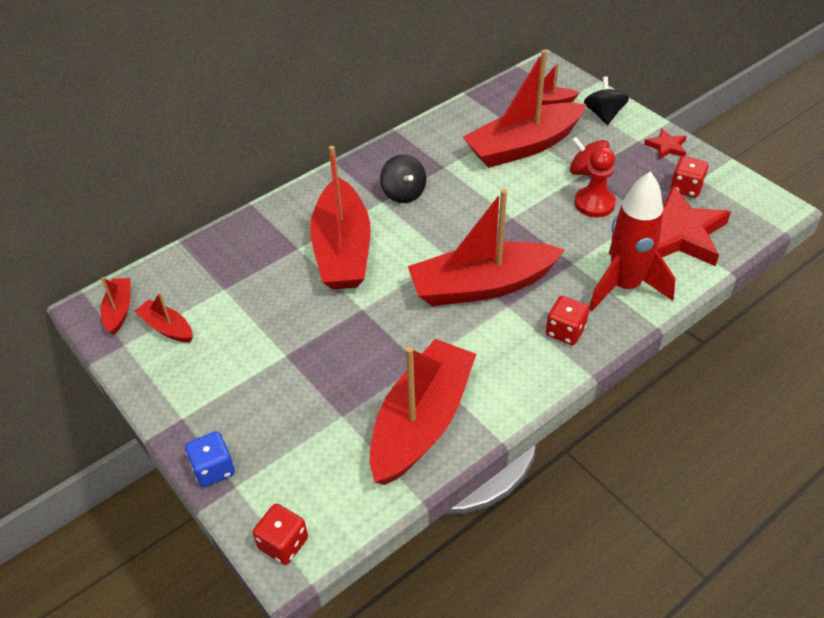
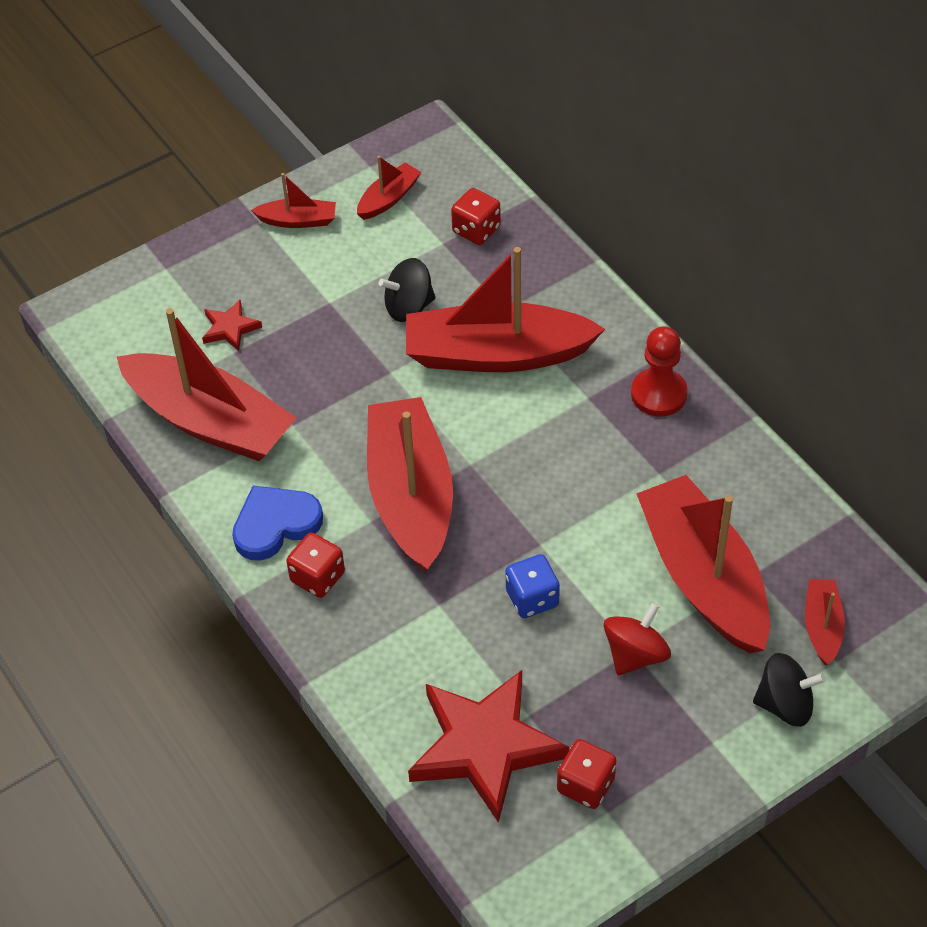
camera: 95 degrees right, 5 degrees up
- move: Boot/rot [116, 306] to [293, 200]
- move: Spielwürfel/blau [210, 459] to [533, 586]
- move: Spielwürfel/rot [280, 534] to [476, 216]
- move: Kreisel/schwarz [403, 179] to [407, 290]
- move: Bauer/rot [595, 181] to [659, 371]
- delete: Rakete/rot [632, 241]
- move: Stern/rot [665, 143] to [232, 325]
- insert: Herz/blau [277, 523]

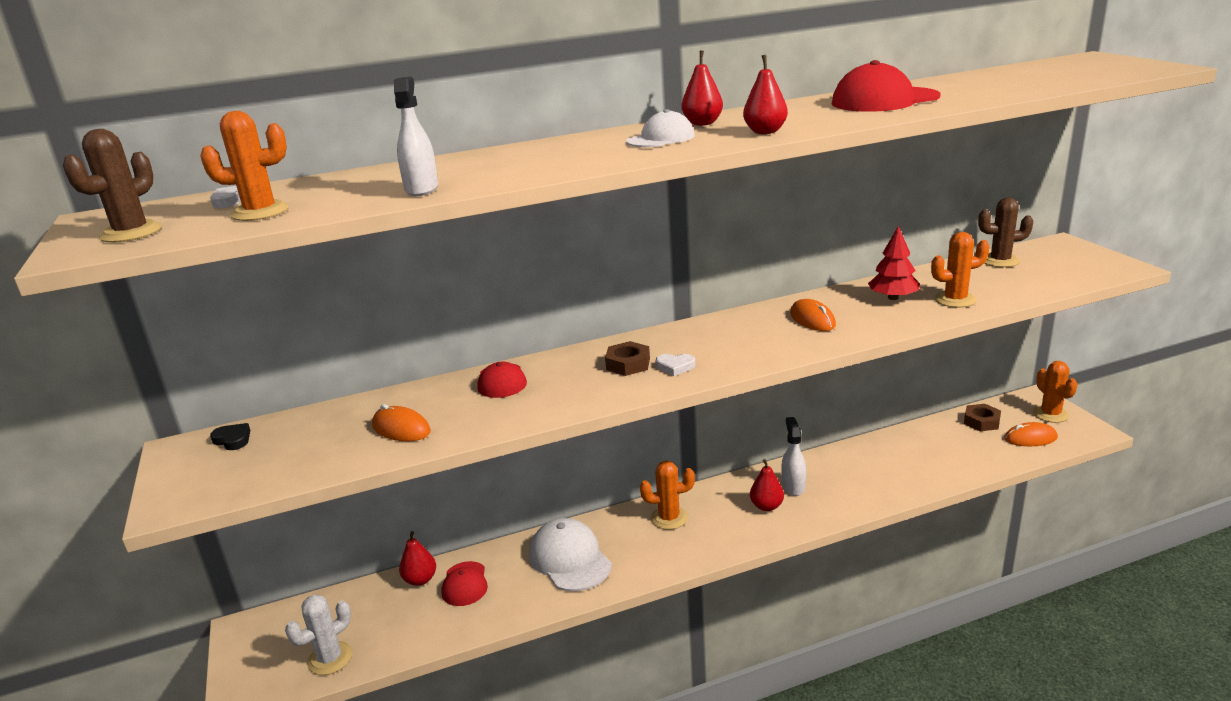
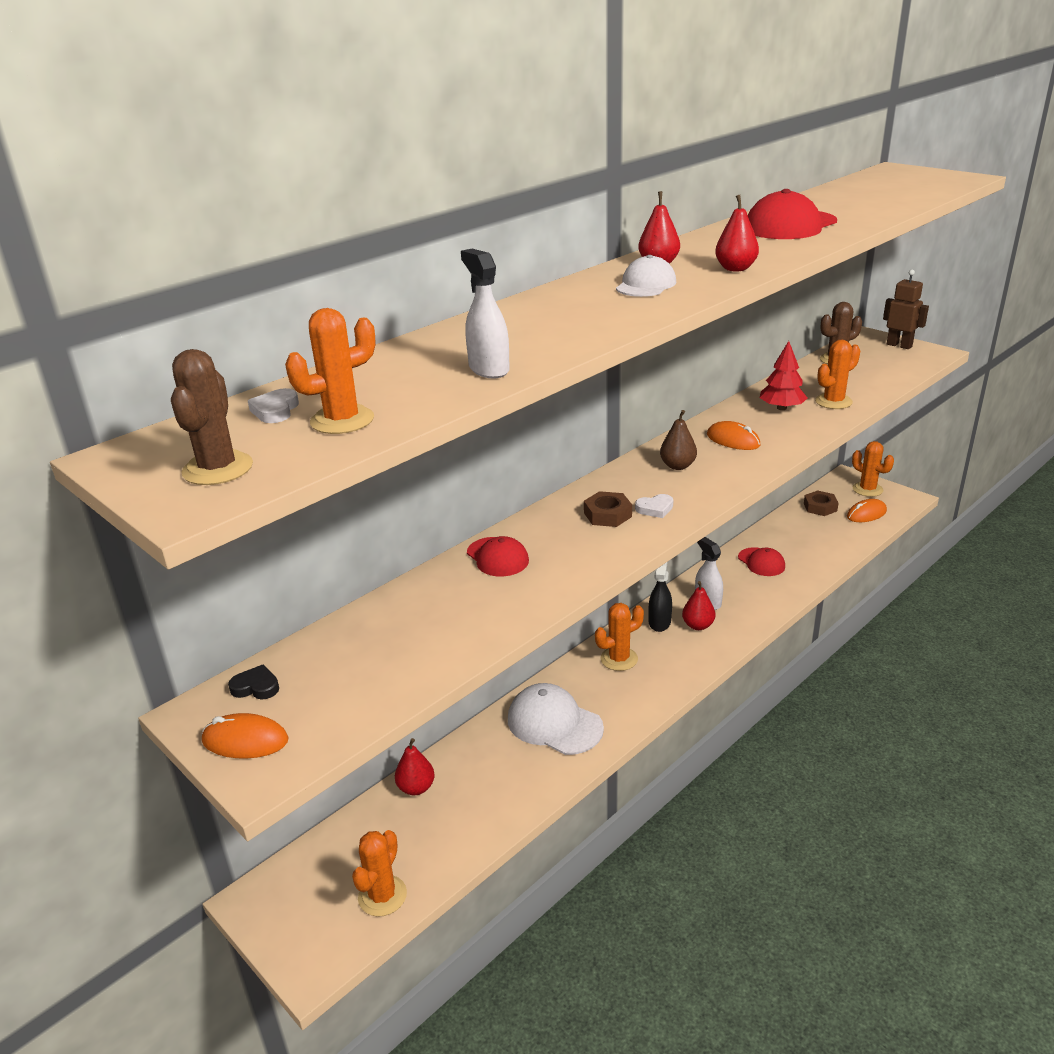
camera: 25 degrees left, 5 degrees up
- recolor: Kaktus/weiß [318, 634] to Kaktus/orange [379, 873]
- move: Computermaus/orange [401, 422] to [245, 735]
- move: Kappe/rot [464, 583] to [761, 561]
- insert: Sprühflasche/schwarz [660, 597]
- insert: Birne/braun [678, 440]
- insert: Roboter/braun [906, 309]

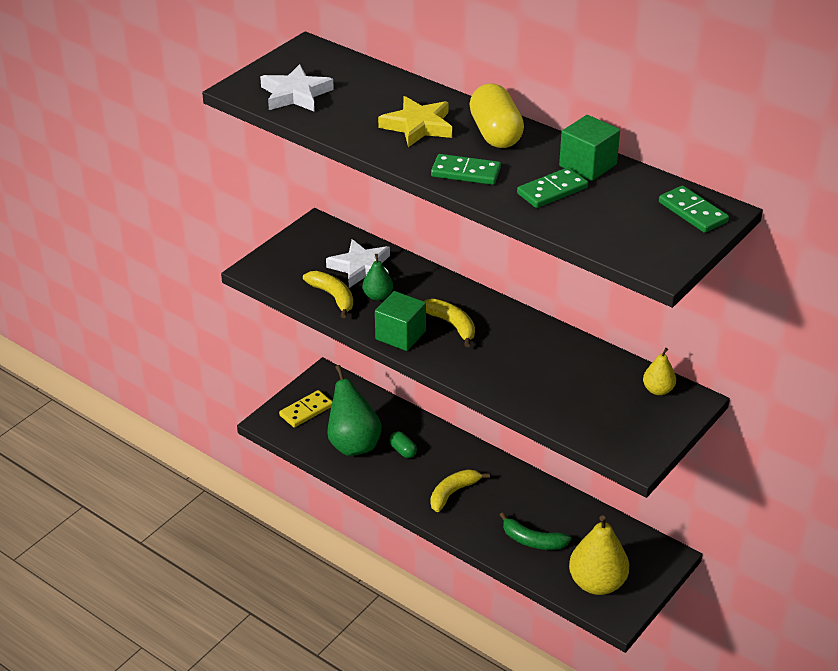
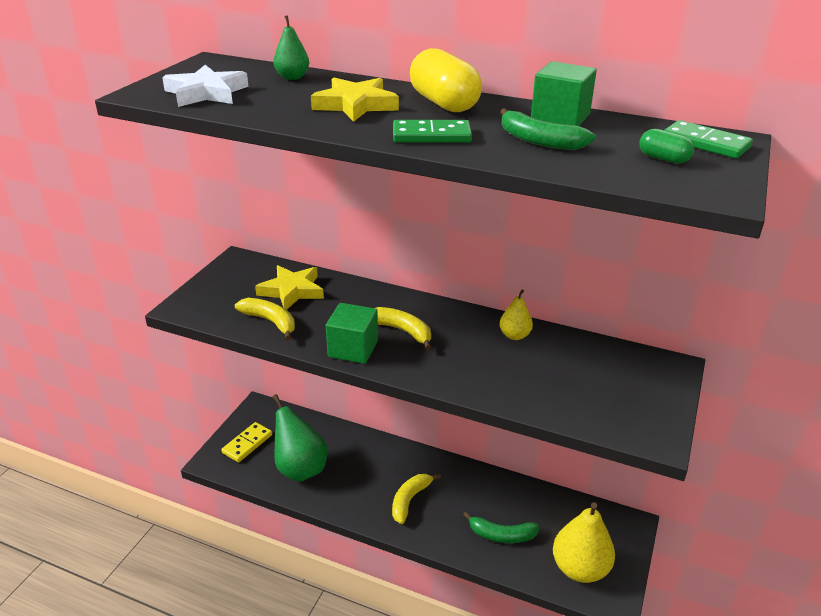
camera: 15 degrees left, 5 degrees down
- recolor: Stern/weiß [358, 263] to Stern/gelb [289, 287]
- move: Birne/grün [378, 277] to [291, 47]
- move: Kapsel/grün [403, 444] to [667, 146]
- replace: Dominostein/grün [552, 187] to Banane/grün [548, 129]
- move: Birne/gelb [659, 371] to [516, 314]

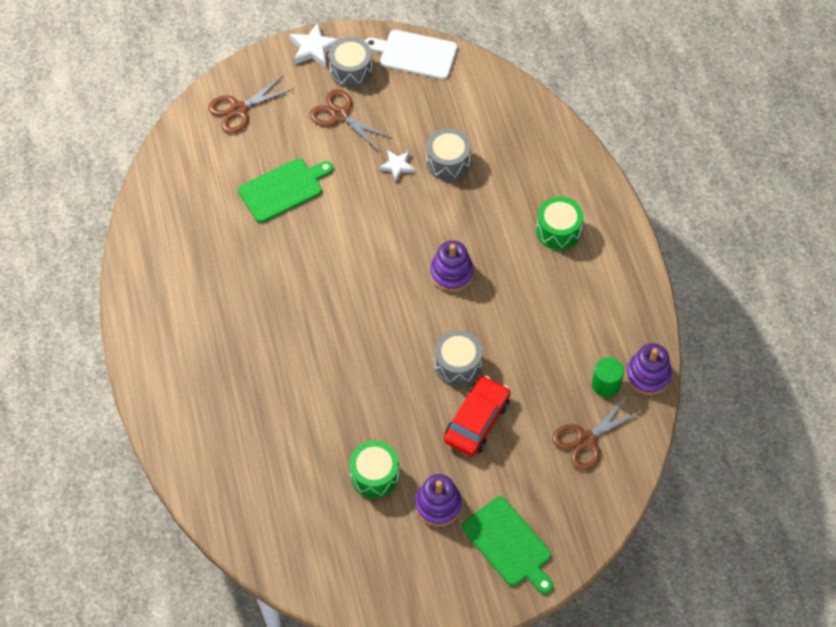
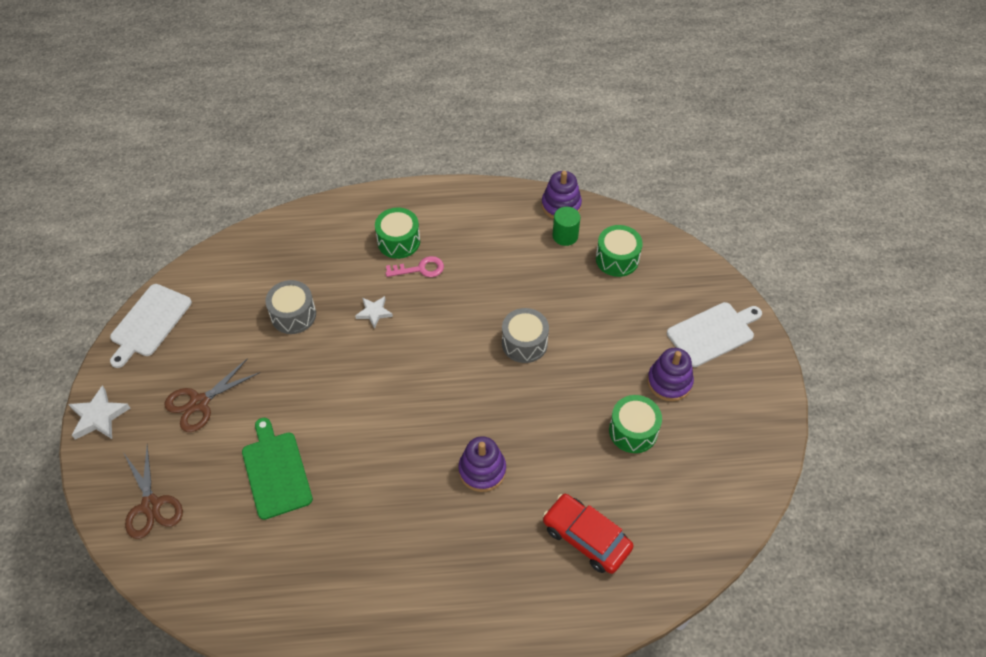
camera: 80 degrees left, 5 degrees down
- delete: Trommel/grau [350, 62]
- move: Stern/weiß [397, 166] to [374, 312]
- move: Stapelspielzeug/lila [452, 266] to [482, 464]
- move: Auto/rot [477, 416] to [588, 534]
- recolor: Schneidebrett/grün [507, 545] to Schneidebrett/weiß [714, 334]
- replace: Schere/braun [598, 433] to Trommel/grün [619, 251]
- insert: Schlüssel/rosa [415, 266]

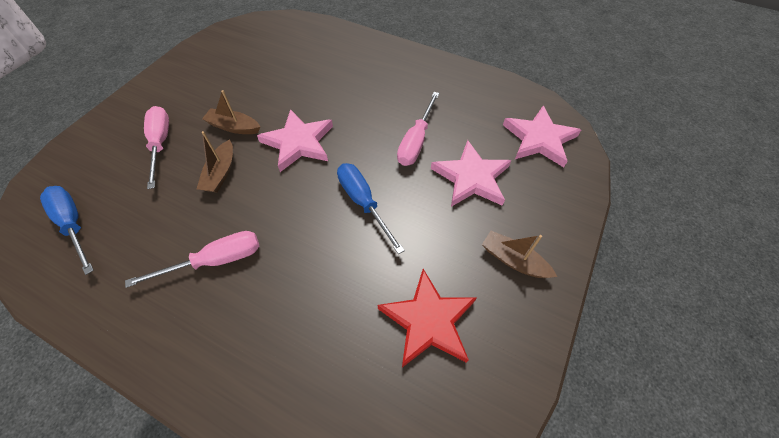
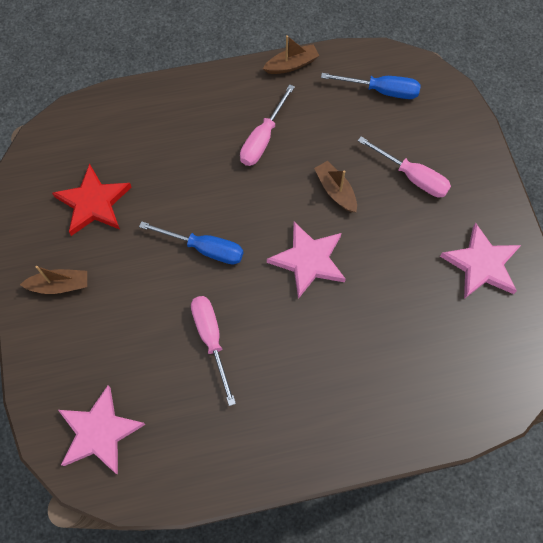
camera: 140 degrees right, 10 degrees up
- move: Boot/braun [231, 112] to [291, 54]
- move: Stern/rosa [471, 173] to [480, 261]

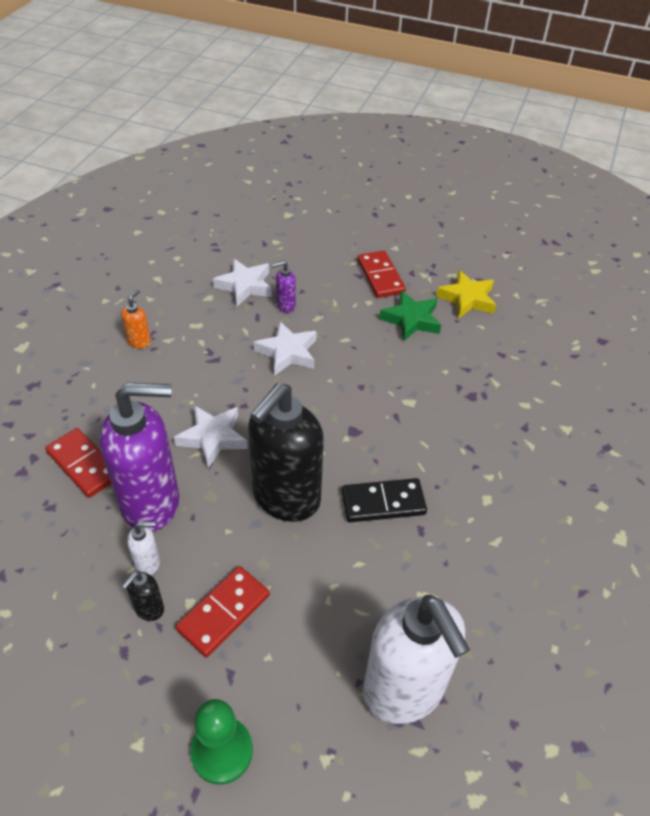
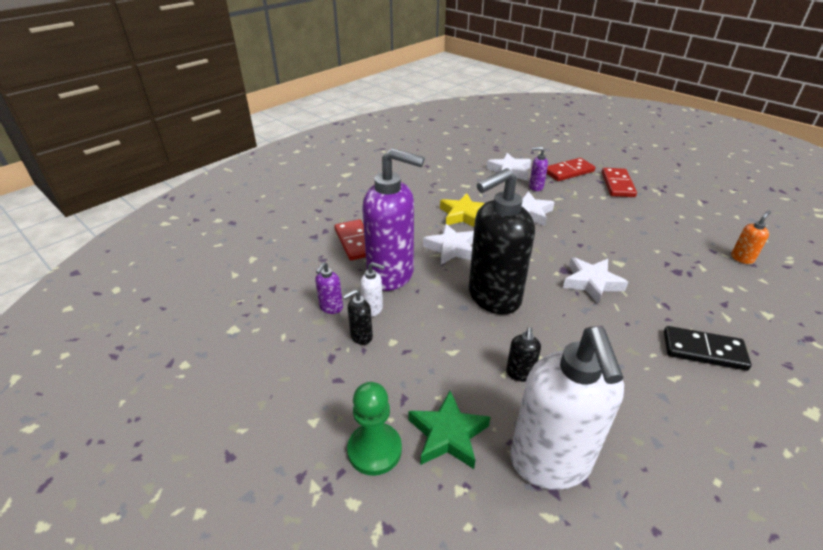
camera: 25 degrees right, 10 degrees down
- move: Seifenspender/orange [136, 318] to [751, 237]
- move: Dominostein/rot [223, 611] to [570, 169]
- move: Dominostein/schwarz [384, 500] to [708, 348]
- move: Stern/grün [410, 316] to [449, 430]
- move: Stern/gelb [466, 294] to [462, 210]
- insert: Seifenspender/lila [329, 288]
- insert: Seifenspender/schwarz [523, 354]
- insert: Stern/weiß [595, 280]

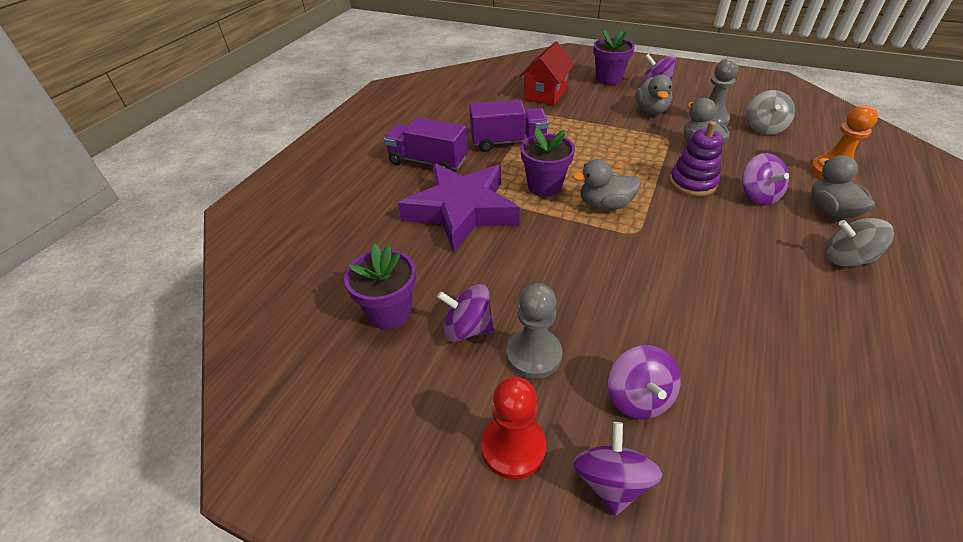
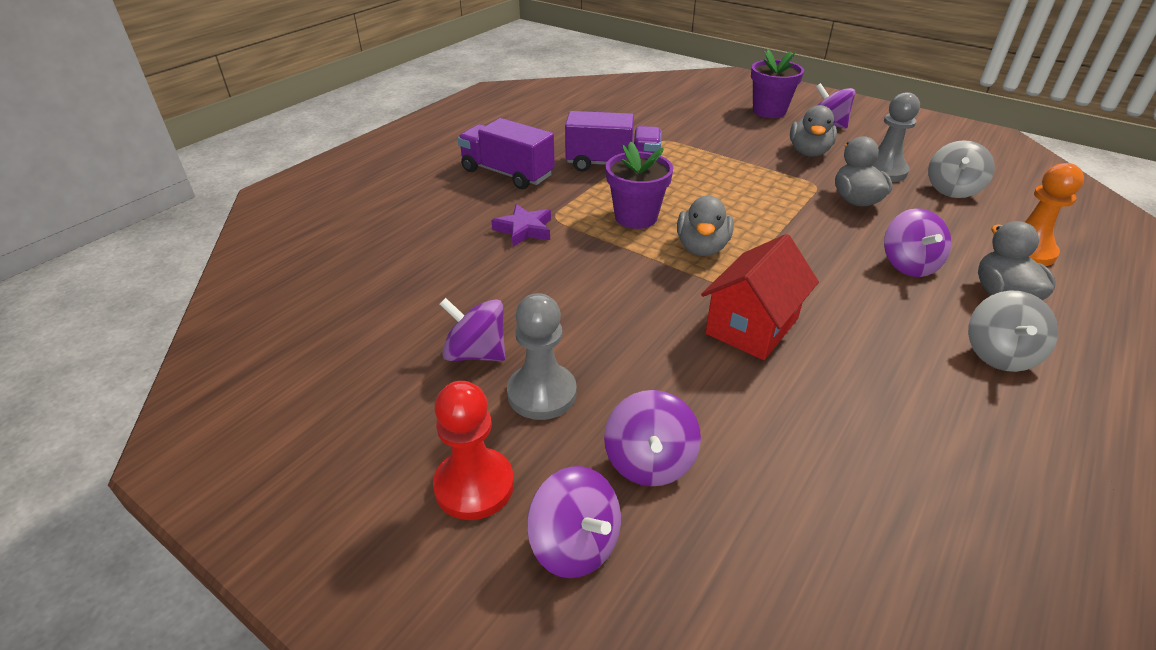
camera: 10 degrees right, 5 degrees down
- delete: Blumentopf/lila [380, 286]
- resize: Stern/lila [459, 207] = [521, 225] x0.43
- move: Haus/rot [547, 73] to [760, 297]
- rotate: Ente/grau [606, 184] = [705, 225] 90 degrees counterclockwise
- rotate: Kreisel/lila [617, 469] = [574, 522] 120 degrees clockwise
- delete: Stapelspielzeug/lila [696, 158]
- rotate: Kreisel/grau [859, 242] = [1013, 331] 105 degrees counterclockwise

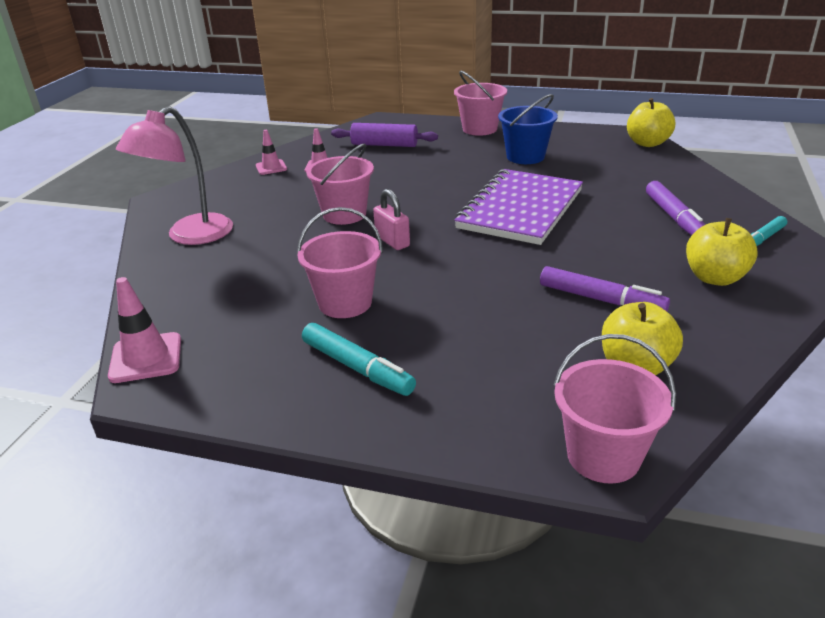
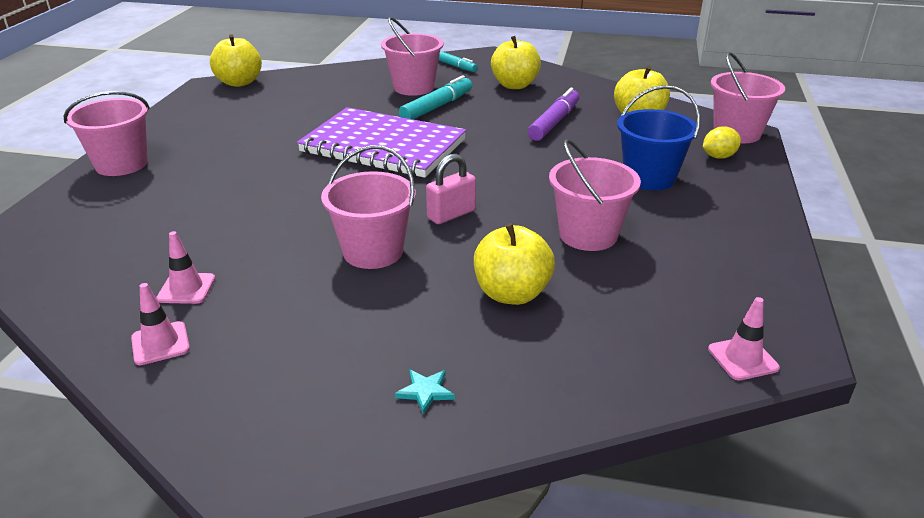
camera: 95 degrees left, 0 degrees up
- resize: Leitkegel/rosa [144, 330] = [744, 339] x0.65
- replace: Lampe/rosa [174, 175] to Stern/türkis [425, 392]
- move: Filzstift/türkis [359, 359] to [435, 97]
- delete: Nudelholz/lila [384, 135]
- move: Eimer/blau [528, 129] to [658, 137]
- replace: Filzstift/lila [675, 208] to Eimer/rosa [412, 56]
- insert: Apfel/gelb [514, 264]
- insert: Zitrone/gelb [722, 142]

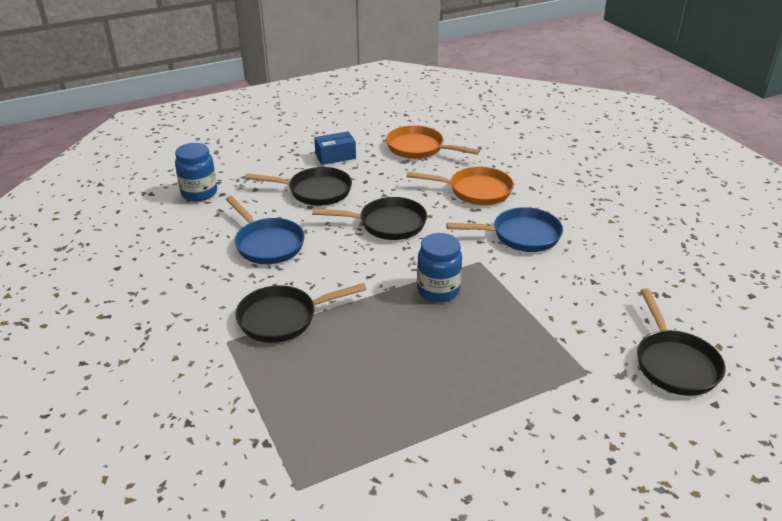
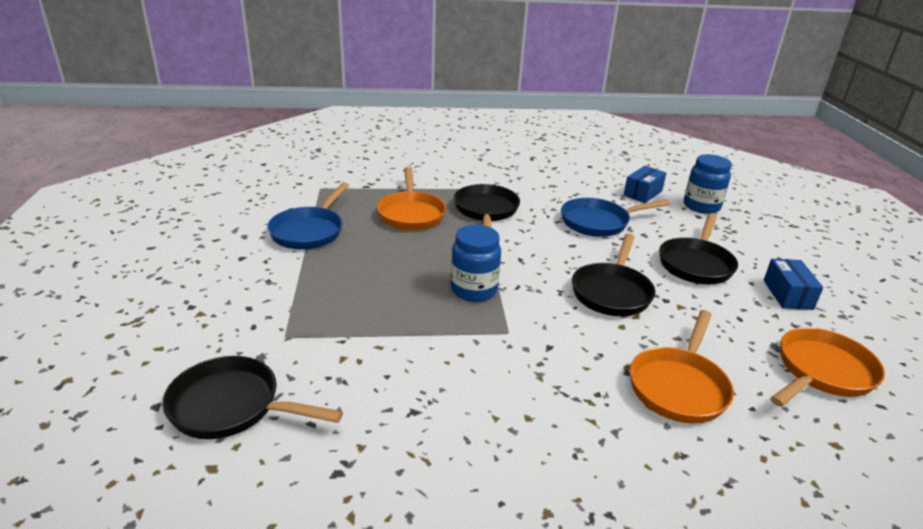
camera: 110 degrees right, 5 degrees down
- move: Pfanne/blau [504, 229] to [308, 216]
- insert: Pfanne/orange [411, 198]
- insert: Schachtel/blau [644, 184]

